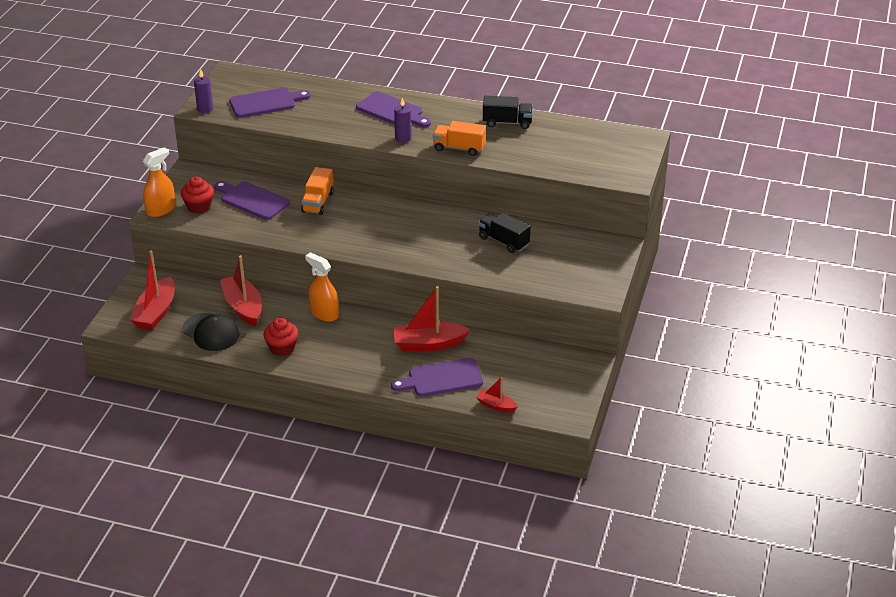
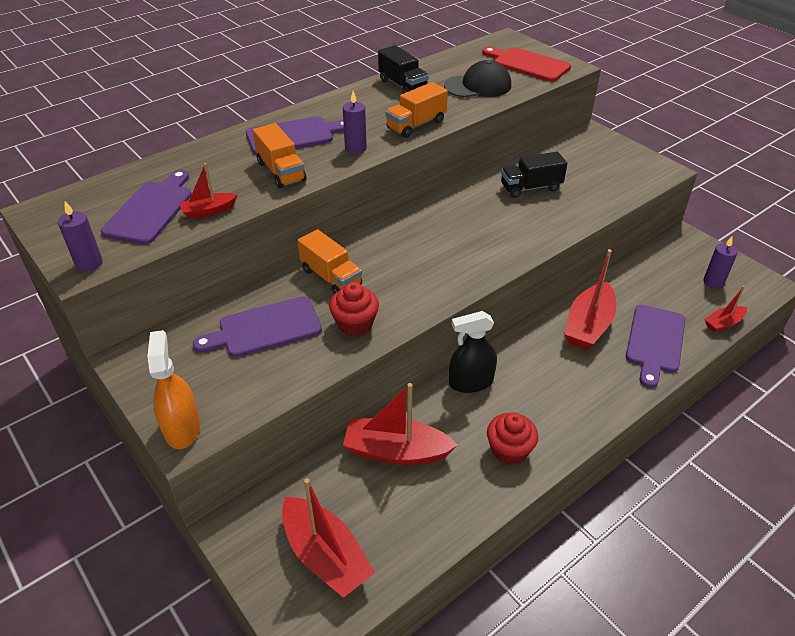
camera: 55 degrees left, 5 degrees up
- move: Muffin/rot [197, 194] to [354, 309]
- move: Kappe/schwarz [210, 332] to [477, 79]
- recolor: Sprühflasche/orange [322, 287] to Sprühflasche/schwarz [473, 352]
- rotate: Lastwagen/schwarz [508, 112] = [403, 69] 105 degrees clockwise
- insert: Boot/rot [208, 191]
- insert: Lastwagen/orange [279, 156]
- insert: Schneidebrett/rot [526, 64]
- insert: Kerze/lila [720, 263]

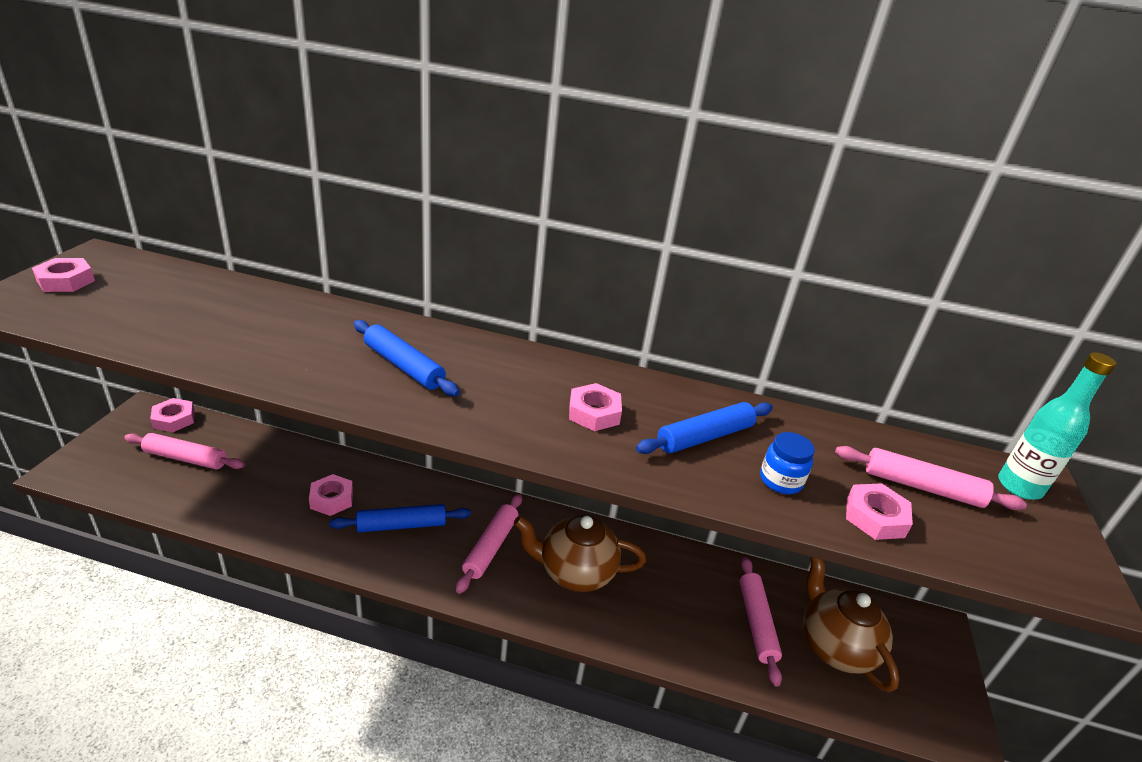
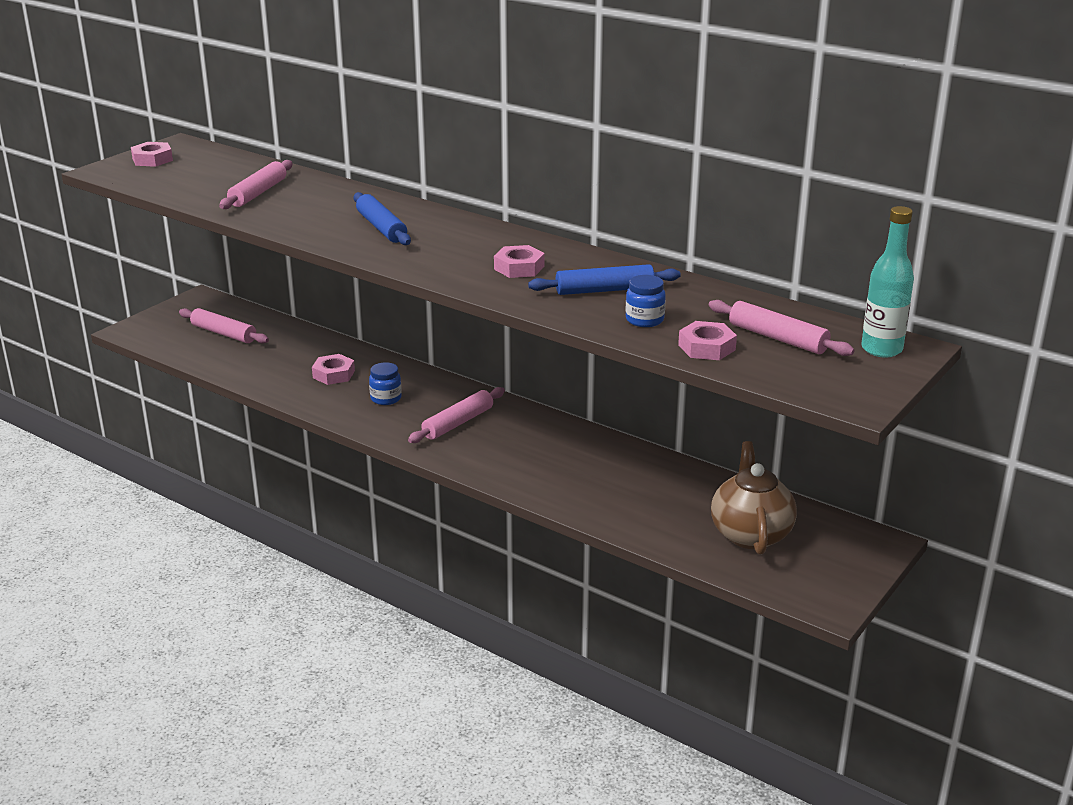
camera: 25 degrees right, 5 degrees down
- delete: Sechskantmutter/rosa [172, 415]
- replace: Nudelholz/blau [400, 518] to Einmachglas/blau [385, 383]
- delete: Teekanne/braun [580, 553]
- move: Nudelholz/rosa [761, 622] to [256, 184]

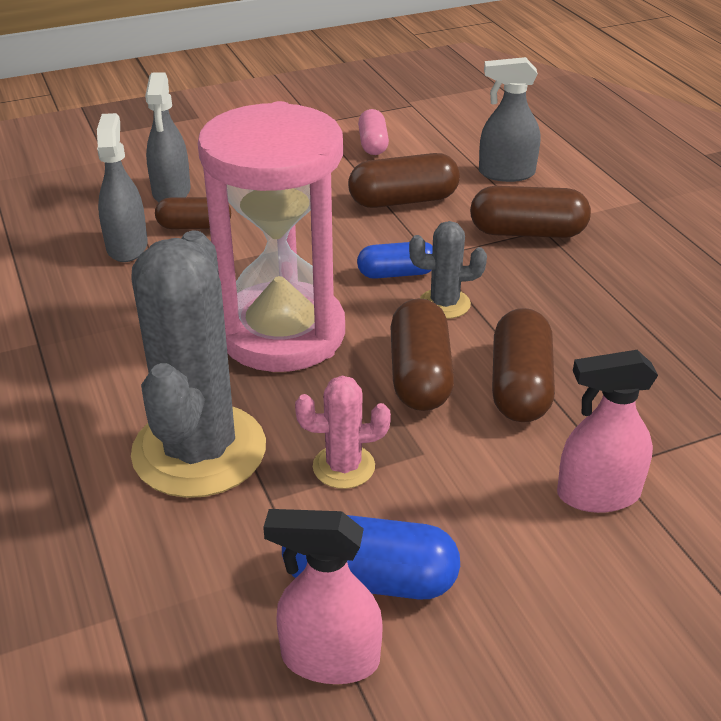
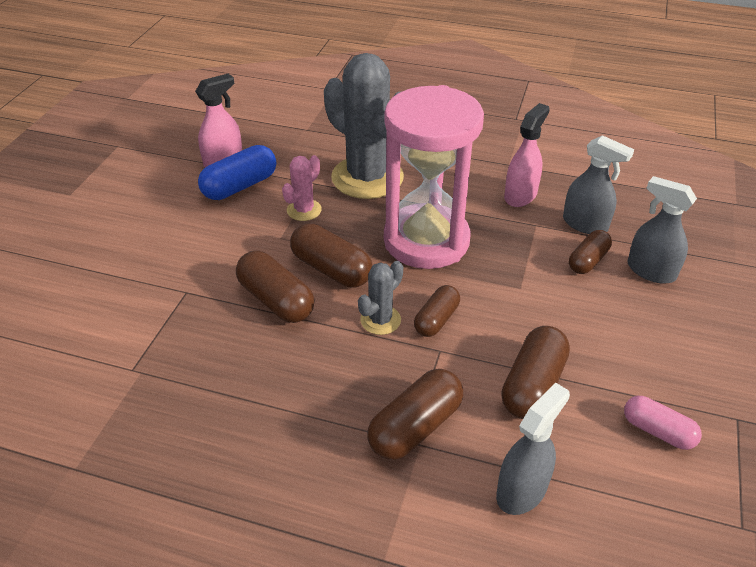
camera: 130 degrees right, 5 degrees up
- recolor: Kapsel/blau [395, 260] to Kapsel/braun [437, 311]
- move: Sprühflasche/rosa [607, 431] to [527, 155]

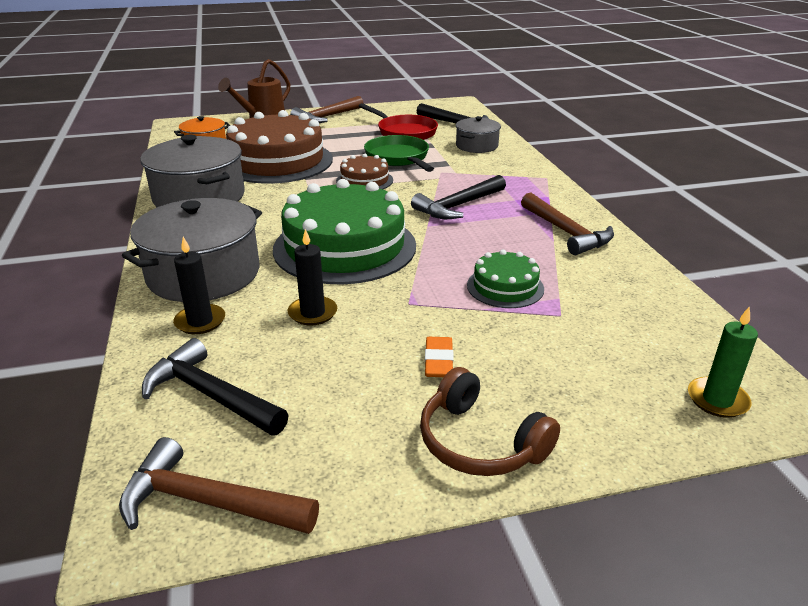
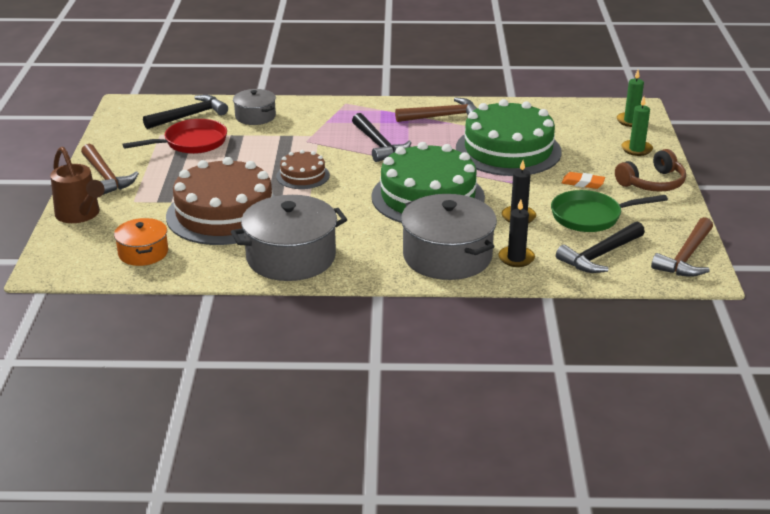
camera: 75 degrees left, 0 degrees up
- move: Pfanne/grün [399, 153] to [609, 211]
- resize: Kuchen/grün [505, 279] = [509, 137] x2.06
- insert: Kerze/grün [637, 126]

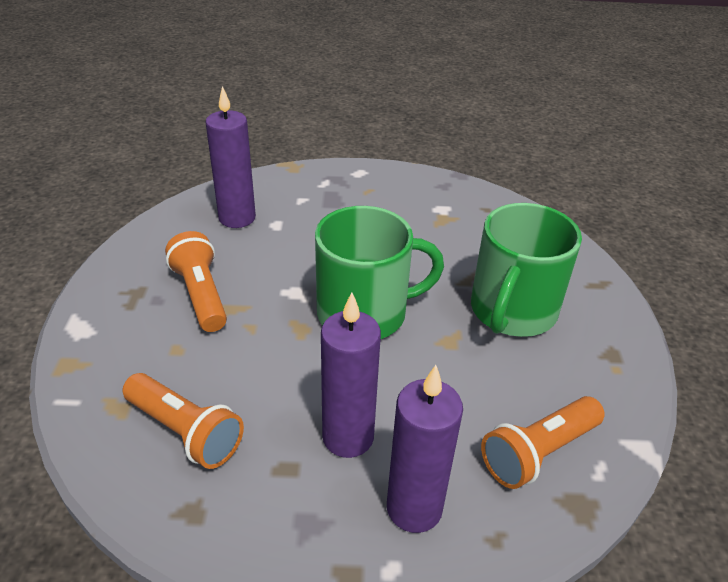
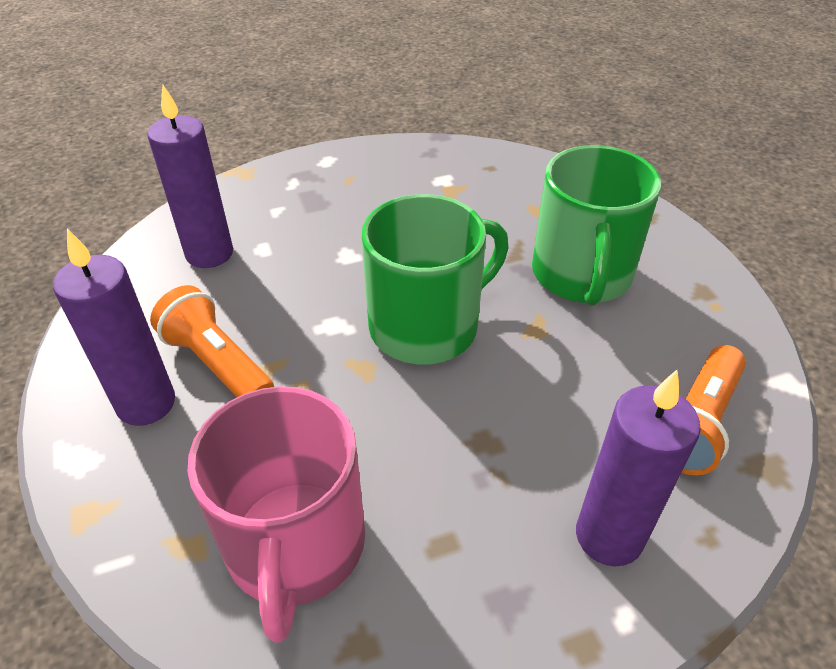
camera: 20 degrees left, 5 degrees up
- replace: Taschenlampe/orange [183, 421] to Tasse/rosa [276, 514]
- move: Kerze/lila [351, 375] to [114, 327]

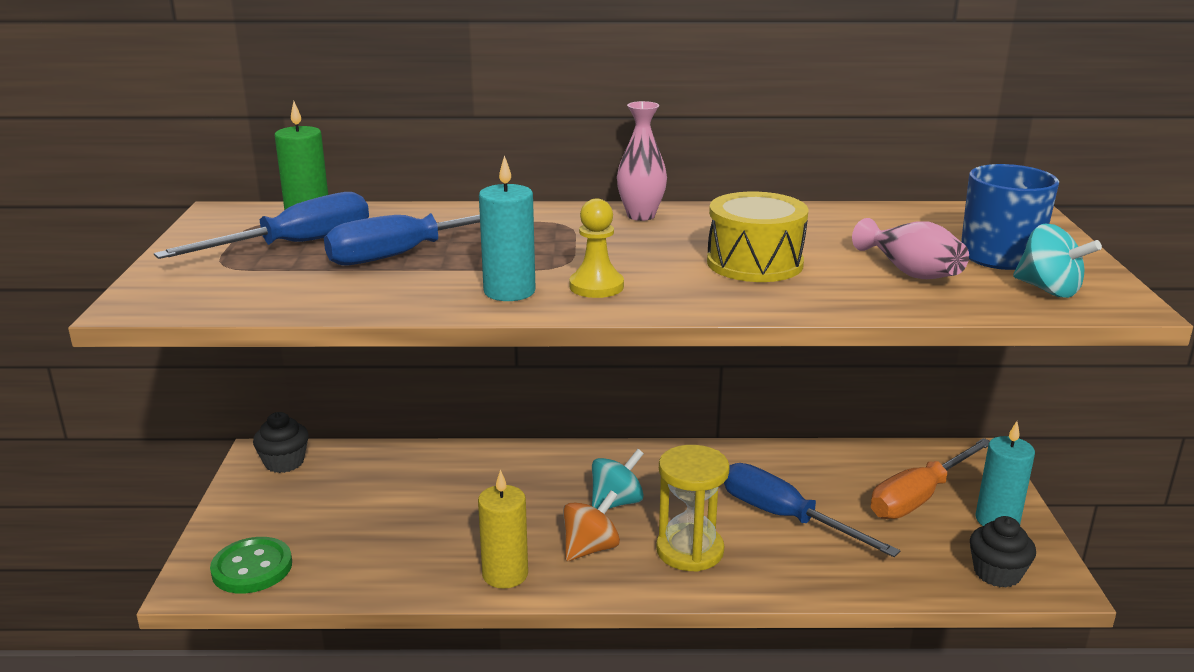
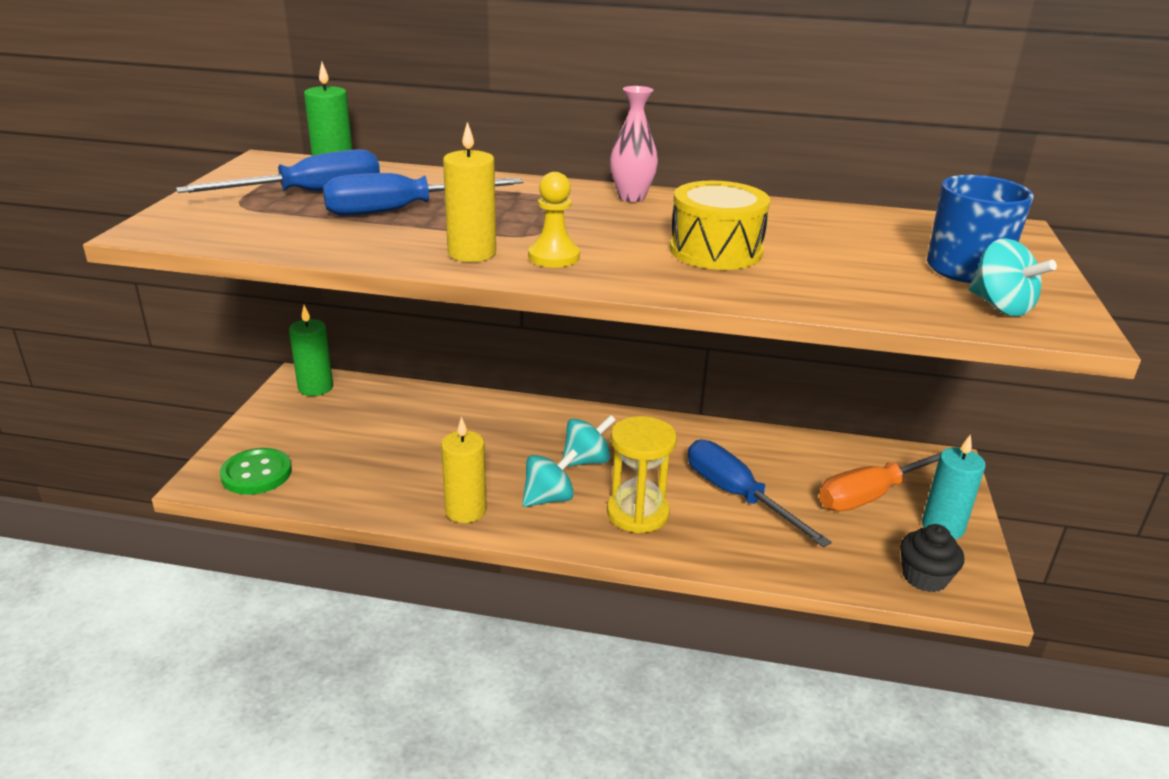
camera: 10 degrees right, 5 degrees up
- replace: Muffin/schwarz [281, 442] to Kerze/grün [311, 350]
- recolor: Kerze/türkis [507, 228] to Kerze/gelb [469, 192]
- recolor: Kreisel/orange [591, 525] to Kreisel/türkis [550, 478]
- delete: Vase/rosa [910, 248]

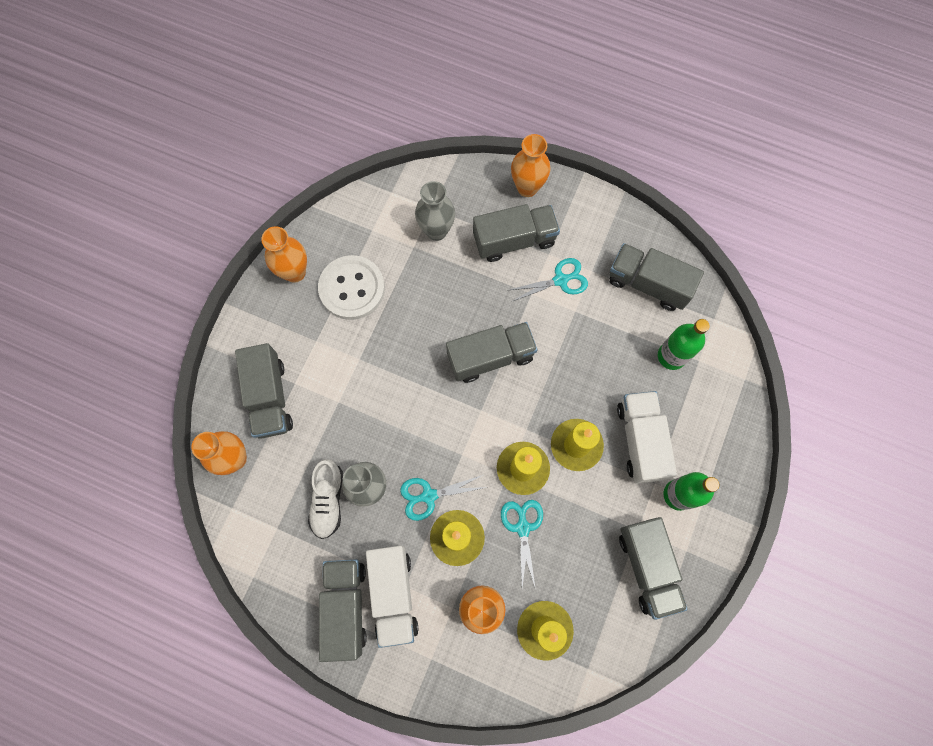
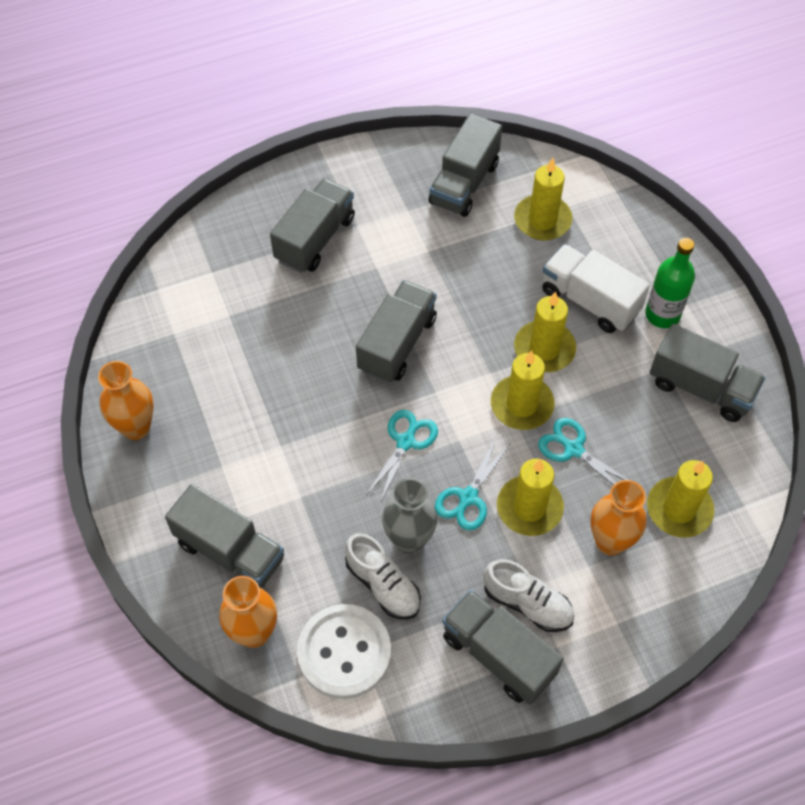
camera: 45 degrees left, 15 degrees down
- move: Knopf/weiß [351, 287] to [344, 651]
- replace: Lastwagen/weiß [392, 597] to Schuh/weiß [529, 595]
- delete: Vase/grau [435, 211]
- move: Schere/türkis [549, 280] to [402, 455]
- delete: Vase/orange [531, 165]
- rotate: Lastwagen/grau [656, 277] = [465, 165] 45 degrees counterclockwise
- replace: Flasche/grün [684, 344] to Kerze/gelb [543, 199]

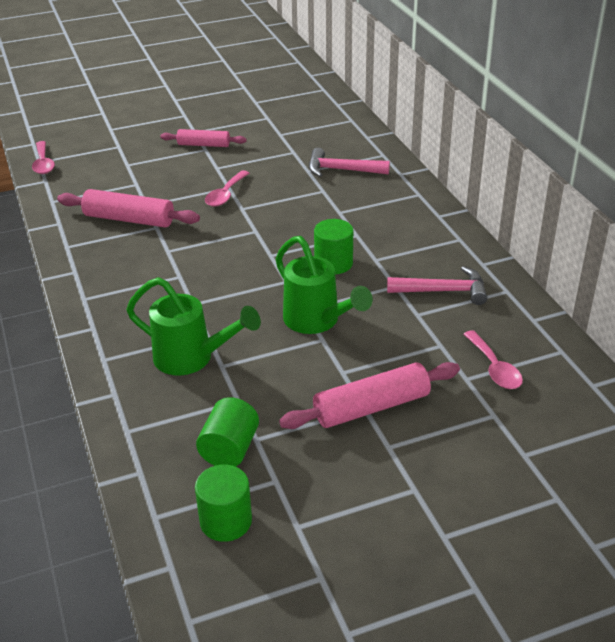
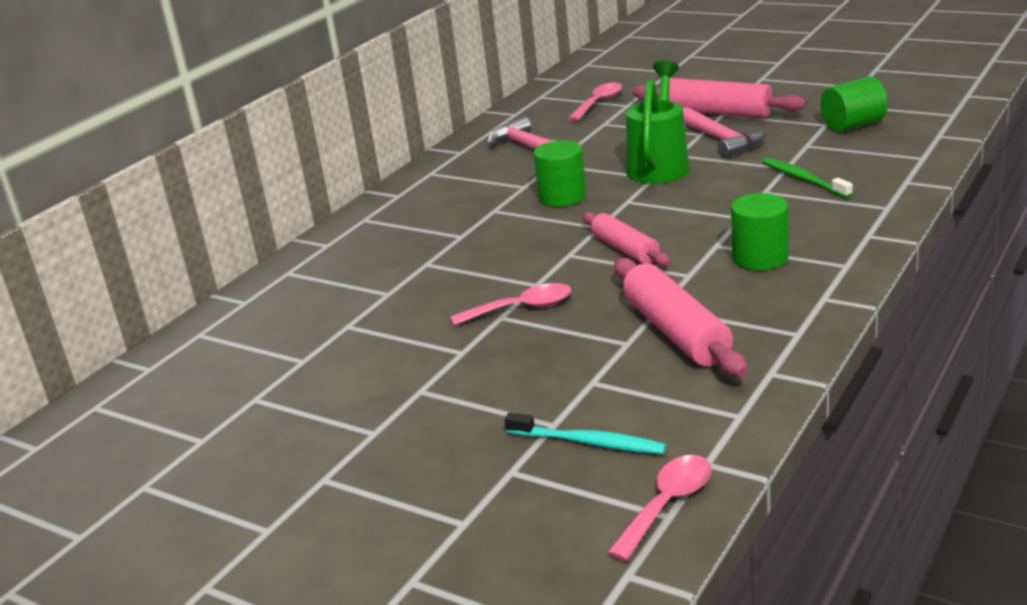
camera: 125 degrees left, 10 degrees down
- replace: Gießkanne/grün [193, 326] to Zahnbürste/grün [807, 178]
- move: Nudelholz/rosa [203, 138] to [626, 239]
- move: Vollzylinder/grün [223, 503] to [760, 231]
- move: Hammer/rosa [349, 162] to [724, 132]
- insert: Zahnbürste/türkis [585, 433]

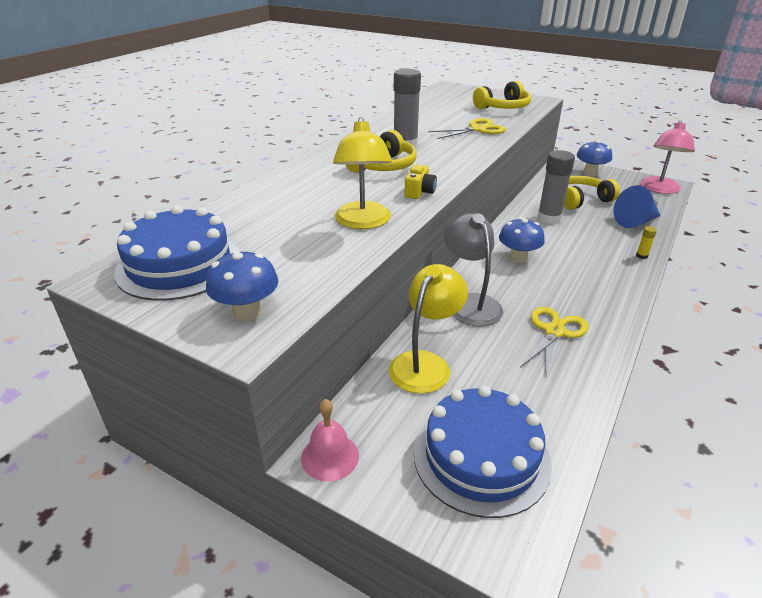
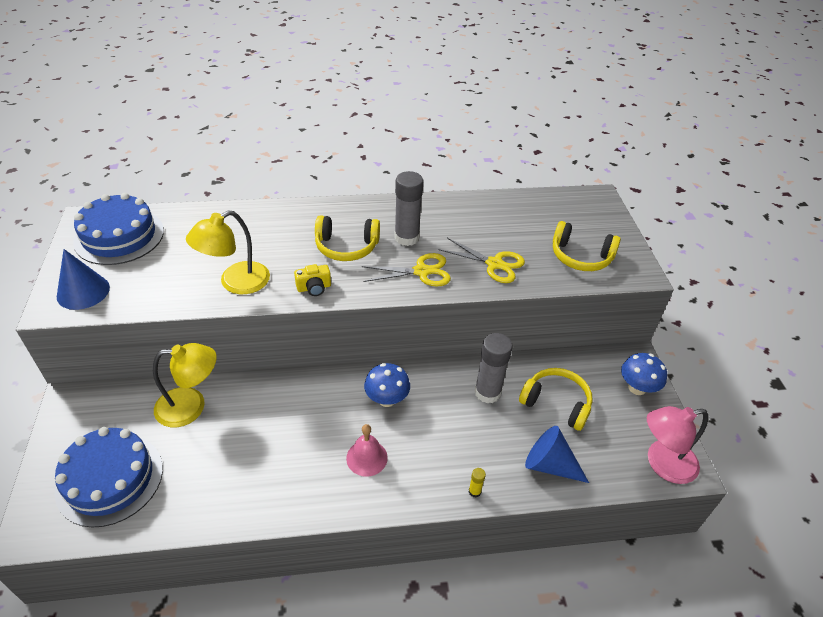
camera: 50 degrees right, 10 degrees up
- replace: Pilz/blau [242, 285] to Kegel/blau [83, 279]
- move: Glocke/rosa [330, 440] to [367, 450]
- delete: Lampe/grau [473, 270]
- move: Schere/gelb [554, 342] to [406, 270]

